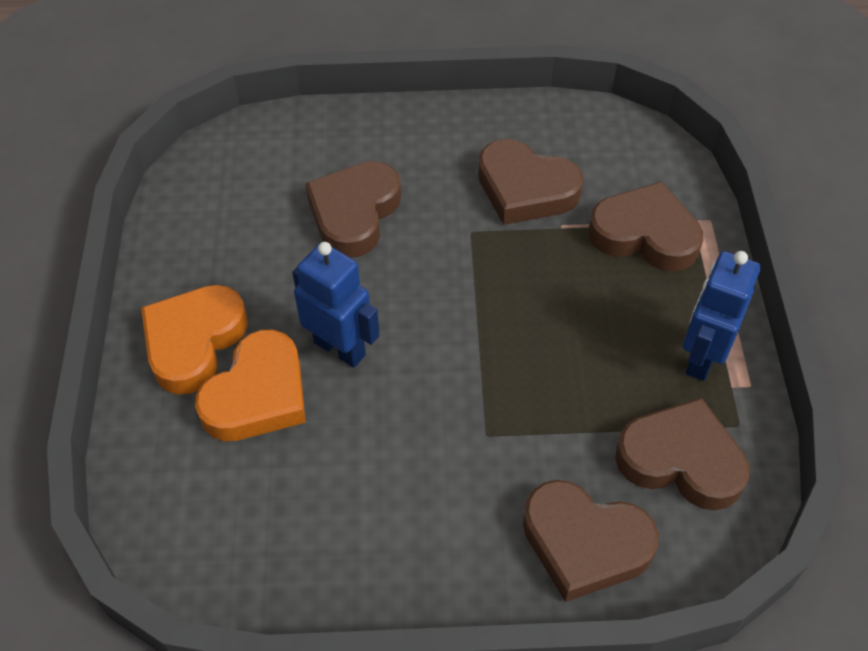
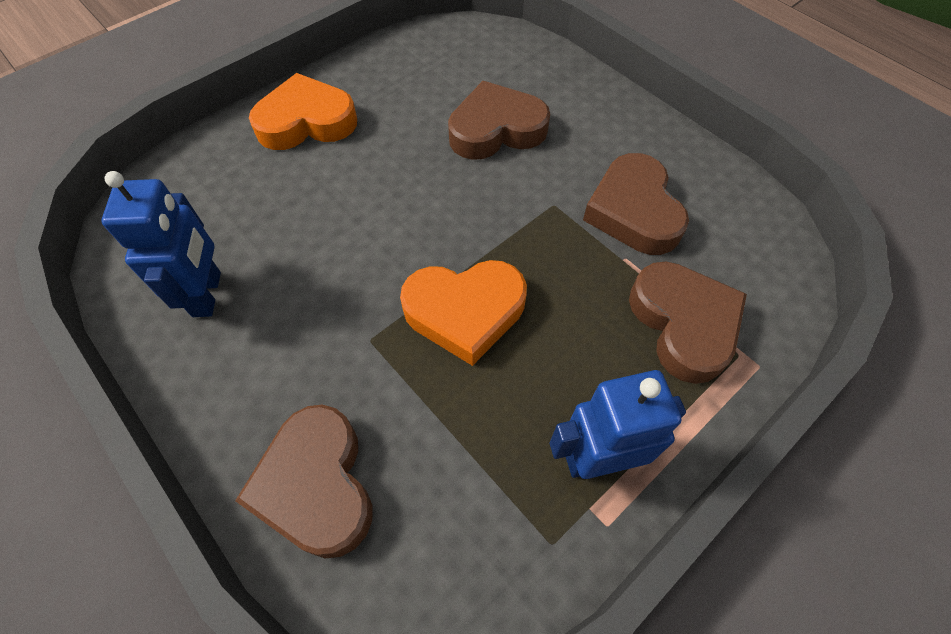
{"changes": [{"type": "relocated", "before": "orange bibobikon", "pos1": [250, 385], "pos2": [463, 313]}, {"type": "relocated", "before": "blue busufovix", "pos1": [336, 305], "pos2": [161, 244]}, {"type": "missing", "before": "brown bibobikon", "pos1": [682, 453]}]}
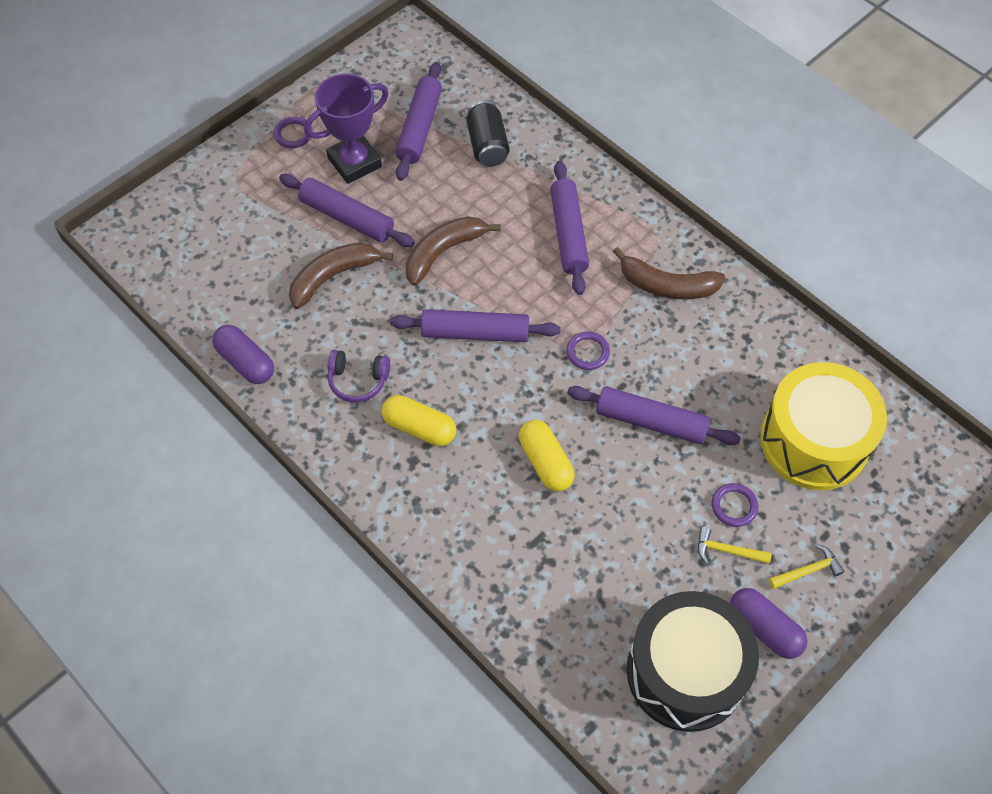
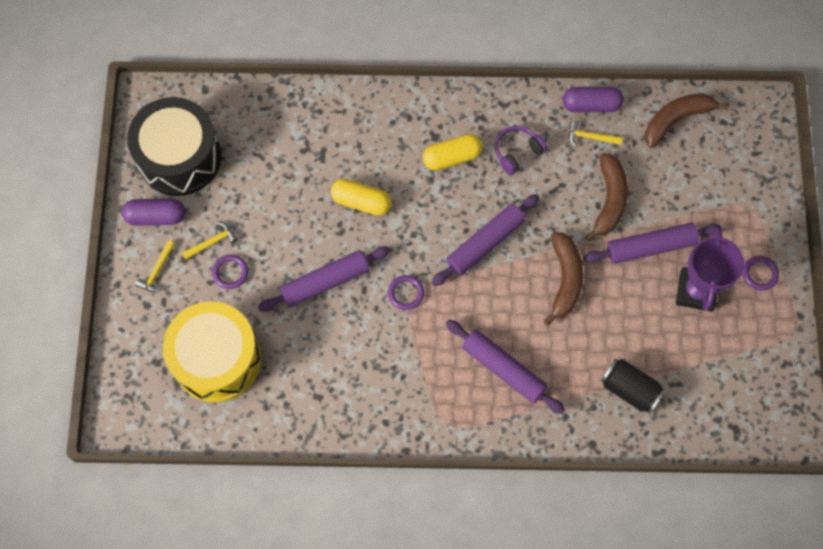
{"changes": [{"type": "missing", "before": "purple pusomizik", "pos1": [418, 121]}, {"type": "relocated", "before": "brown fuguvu", "pos1": [669, 273], "pos2": [687, 120]}, {"type": "appeared", "after": "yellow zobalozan", "pos2": [596, 134]}]}
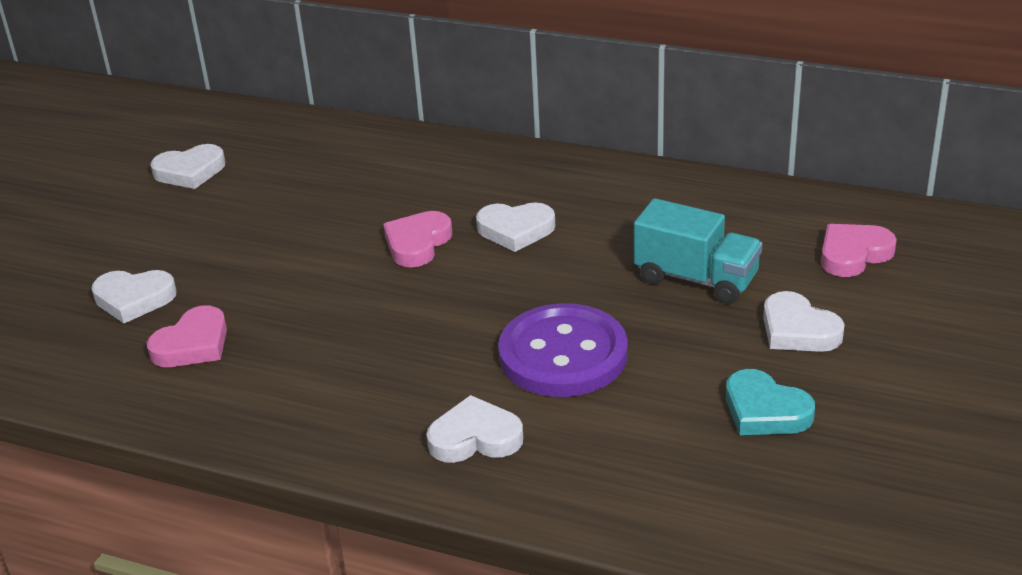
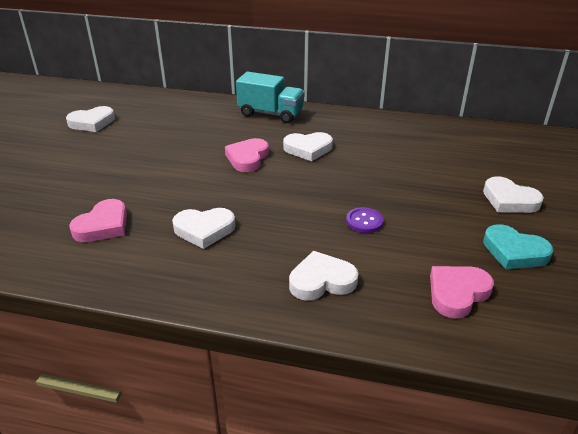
{"changes": [{"type": "relocated", "before": "white bibobikon", "pos1": [134, 297], "pos2": [203, 228]}, {"type": "size", "before": "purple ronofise", "pos1": [563, 350], "pos2": [365, 220], "scale": 0.42}, {"type": "relocated", "before": "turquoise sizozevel", "pos1": [698, 251], "pos2": [270, 97]}, {"type": "relocated", "before": "pink bibobikon", "pos1": [859, 250], "pos2": [462, 292]}]}
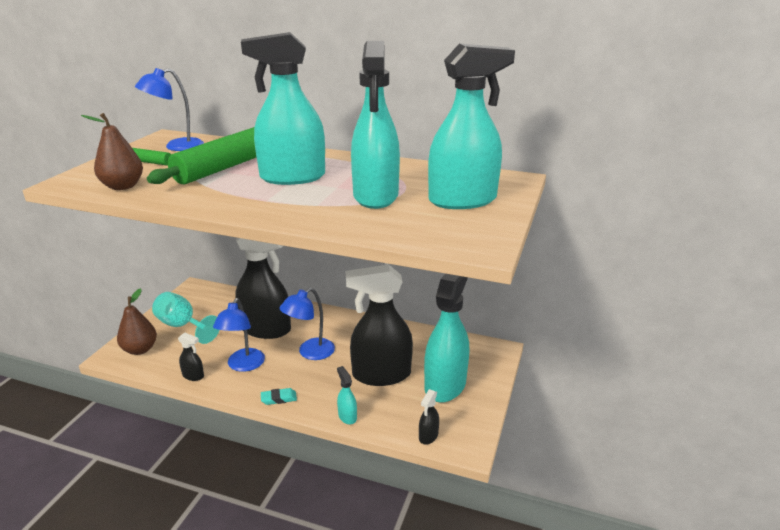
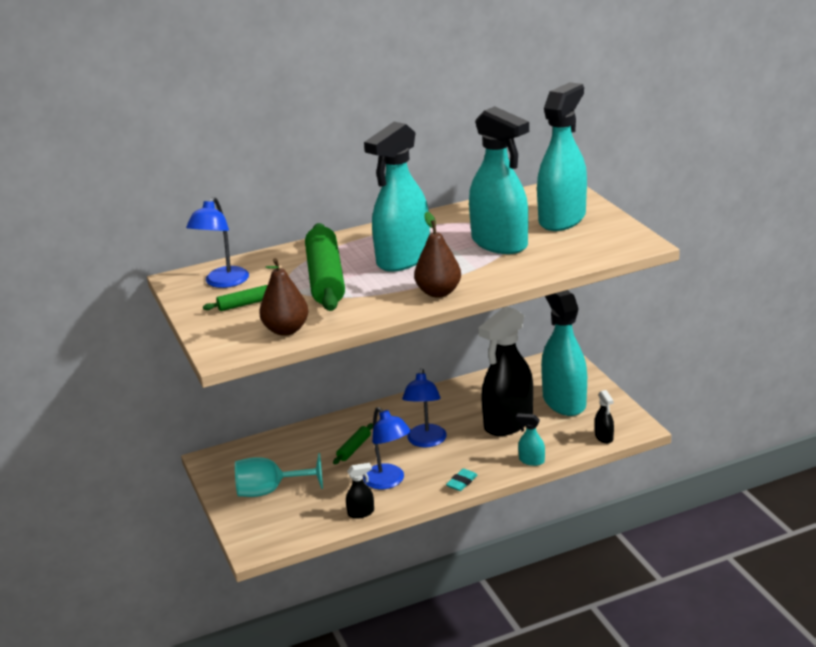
{"changes": [{"type": "relocated", "before": "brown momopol", "pos1": [137, 321], "pos2": [437, 254]}, {"type": "exchanged", "before": "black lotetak", "after": "green pusomizik", "pos1": [263, 288], "pos2": [353, 443]}]}
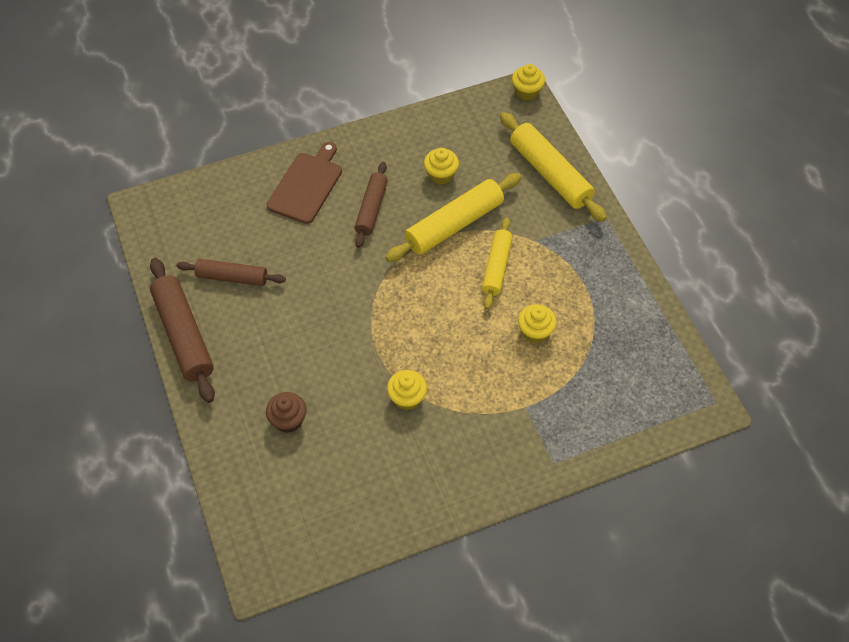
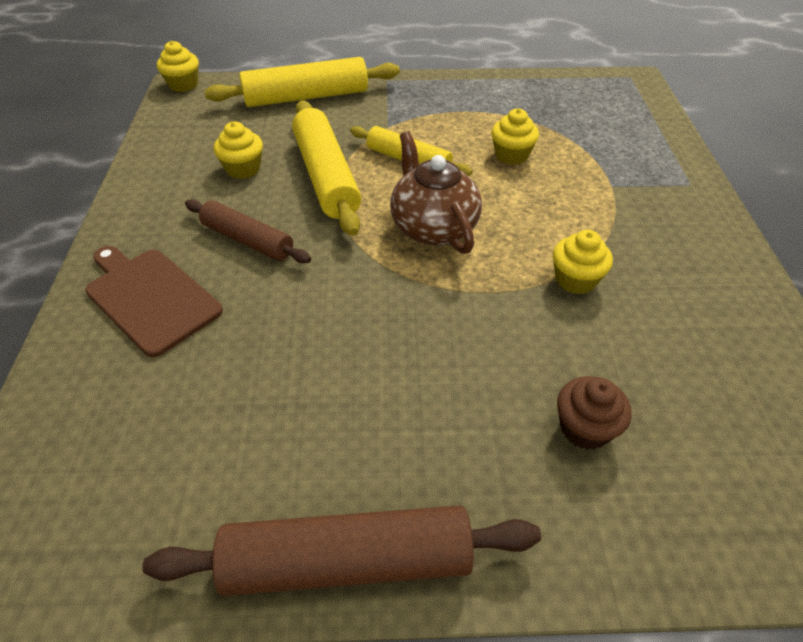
{"changes": [{"type": "missing", "before": "brown pusomizik", "pos1": [231, 272]}, {"type": "appeared", "after": "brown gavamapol", "pos2": [436, 192]}]}
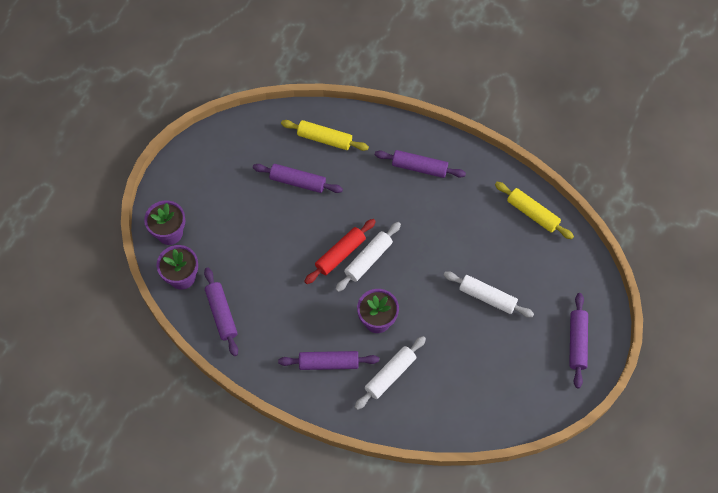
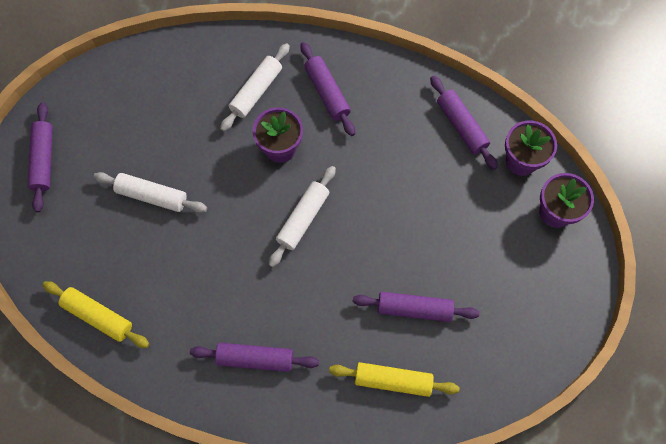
{"changes": [{"type": "spun", "before": "purple pusomizik", "pos1": [328, 360], "pos2": [327, 89], "turn": 75}, {"type": "missing", "before": "red pusomizik", "pos1": [340, 251]}]}
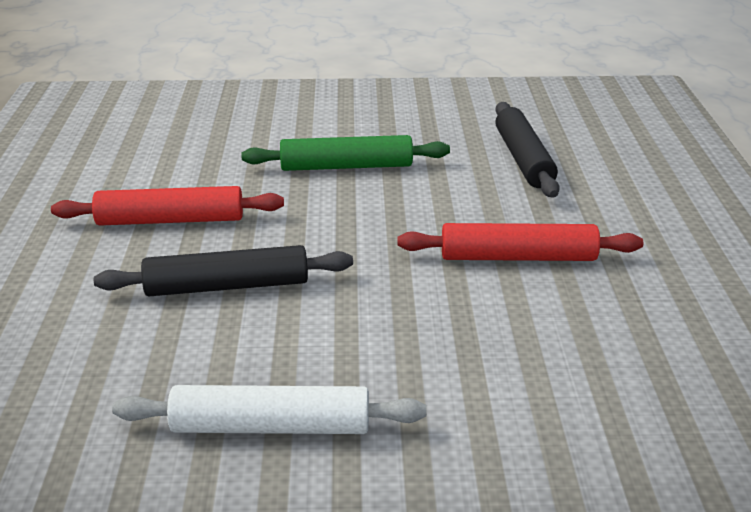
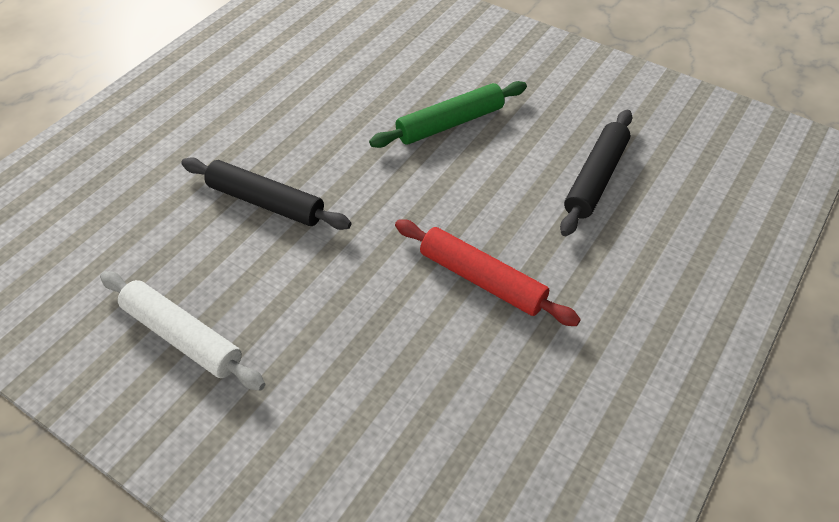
{"changes": [{"type": "missing", "before": "red pusomizik", "pos1": [167, 206]}, {"type": "spun", "before": "green pusomizik", "pos1": [345, 153], "pos2": [448, 114], "turn": -60}]}
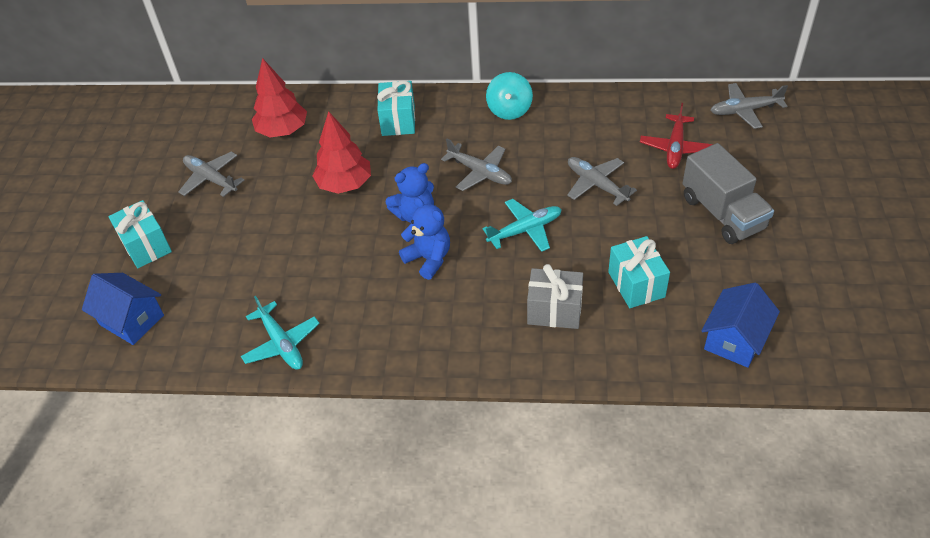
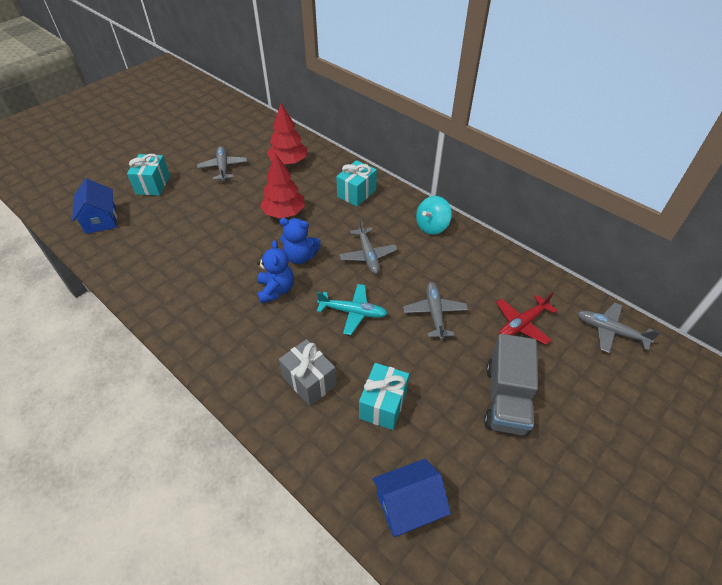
{"changes": [{"type": "missing", "before": "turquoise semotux", "pos1": [280, 333]}]}
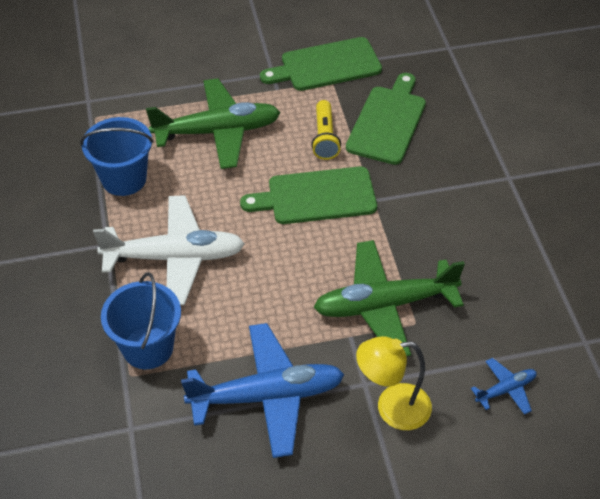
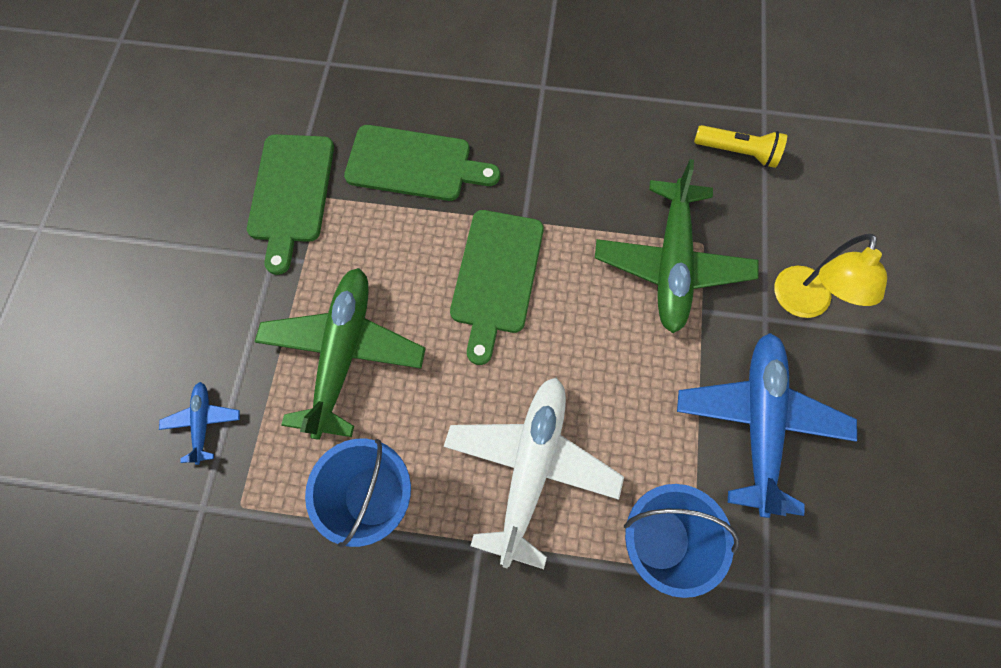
{"changes": [{"type": "relocated", "before": "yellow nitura", "pos1": [326, 130], "pos2": [740, 146]}, {"type": "spun", "before": "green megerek", "pos1": [386, 119], "pos2": [422, 163], "turn": 150}, {"type": "relocated", "before": "blue semotux", "pos1": [504, 386], "pos2": [199, 423]}]}
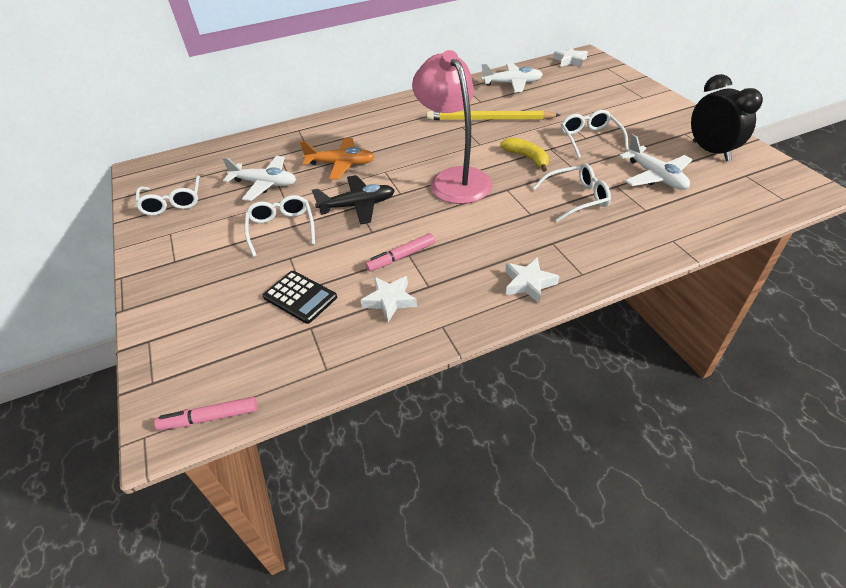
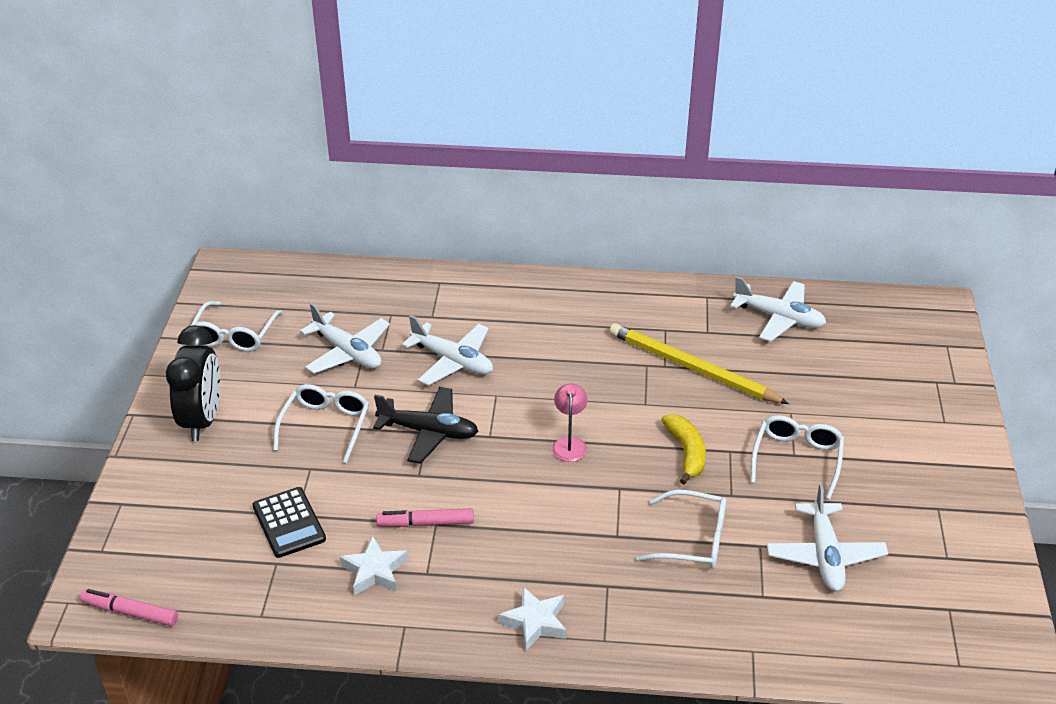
{"changes": [{"type": "colour", "before": "orange semotux", "after": "white semotux", "pos1": [337, 159], "pos2": [447, 350]}, {"type": "size", "before": "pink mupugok", "pos1": [452, 127], "pos2": [570, 422], "scale": 0.41}, {"type": "missing", "before": "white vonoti", "pos1": [570, 57]}, {"type": "relocated", "before": "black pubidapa", "pos1": [727, 117], "pos2": [193, 383]}]}
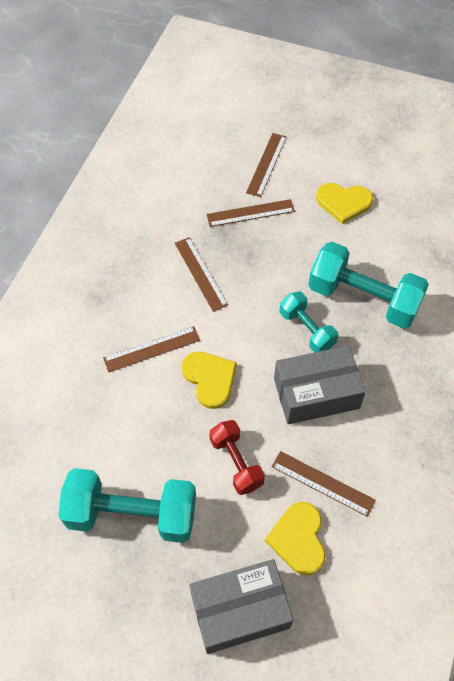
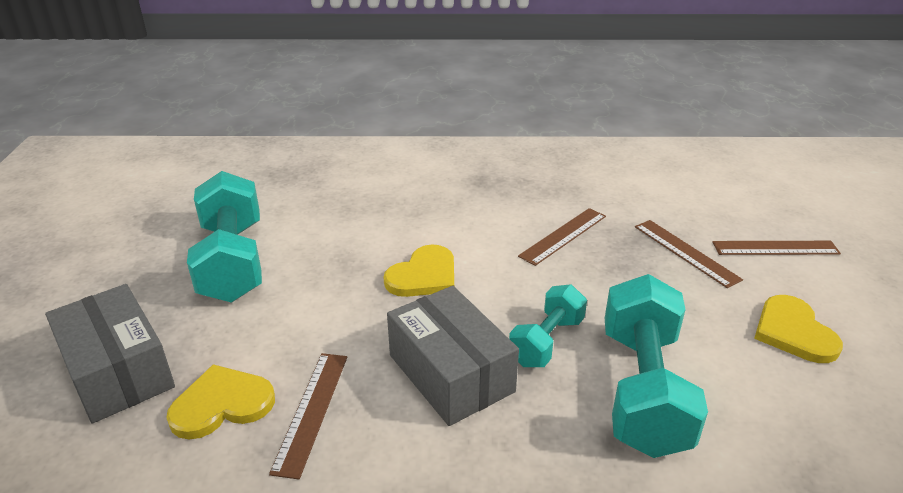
{"changes": [{"type": "missing", "before": "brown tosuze", "pos1": [151, 349]}, {"type": "missing", "before": "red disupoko", "pos1": [237, 457]}]}
